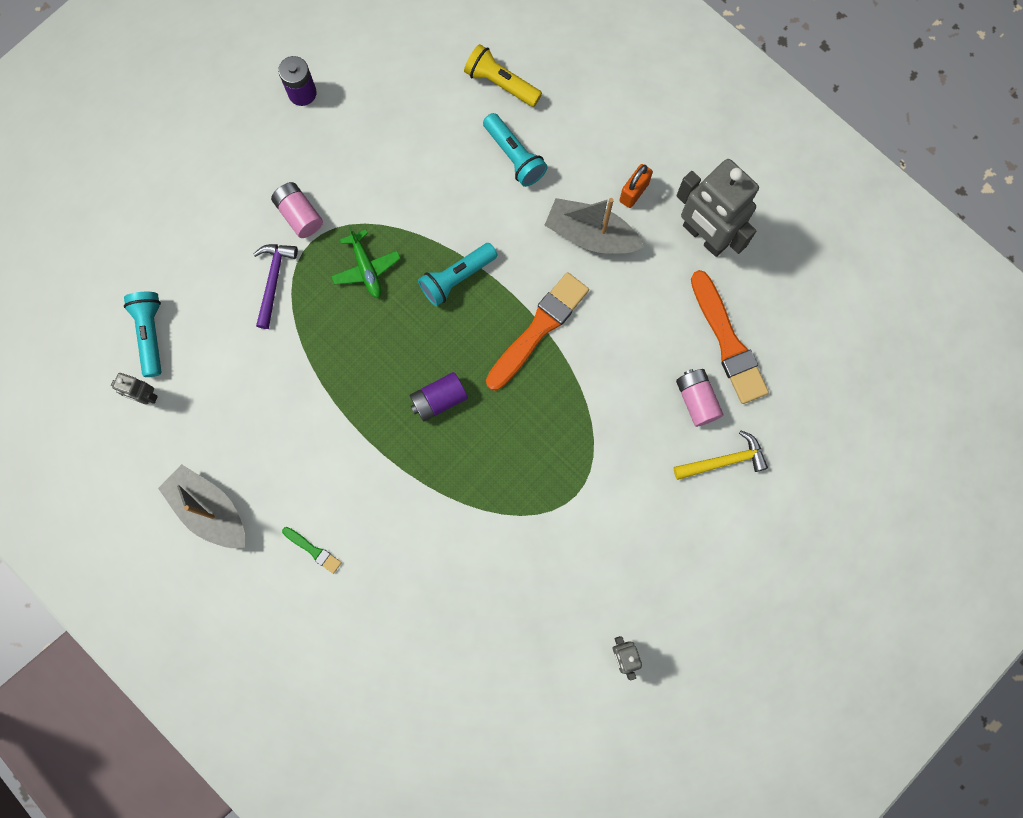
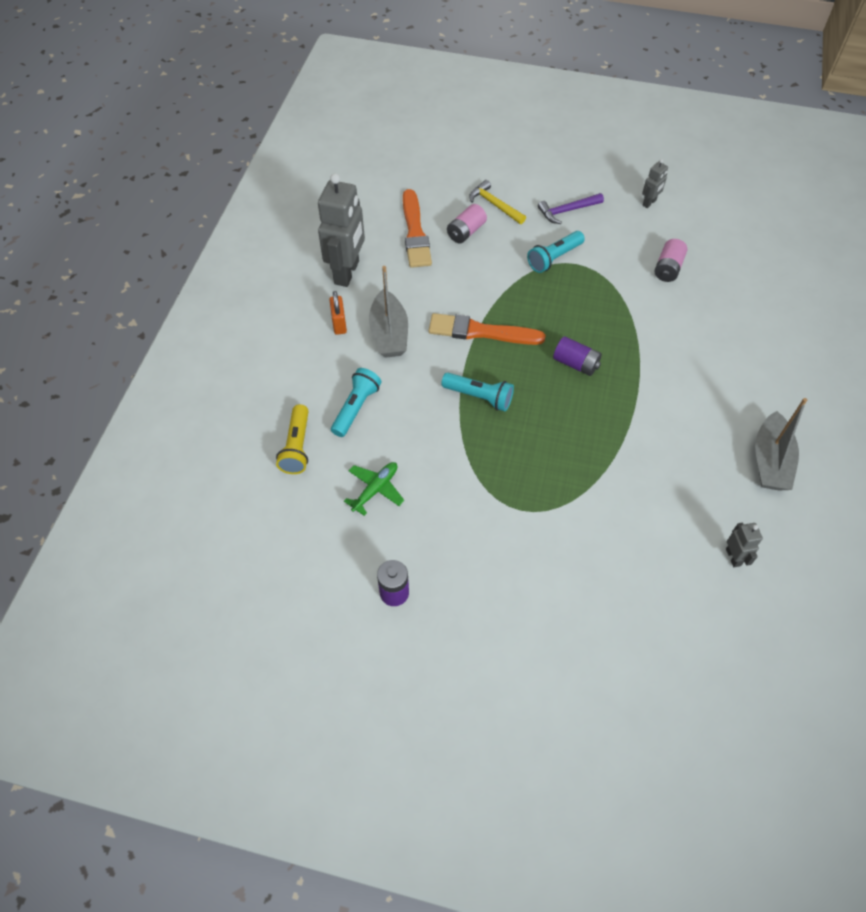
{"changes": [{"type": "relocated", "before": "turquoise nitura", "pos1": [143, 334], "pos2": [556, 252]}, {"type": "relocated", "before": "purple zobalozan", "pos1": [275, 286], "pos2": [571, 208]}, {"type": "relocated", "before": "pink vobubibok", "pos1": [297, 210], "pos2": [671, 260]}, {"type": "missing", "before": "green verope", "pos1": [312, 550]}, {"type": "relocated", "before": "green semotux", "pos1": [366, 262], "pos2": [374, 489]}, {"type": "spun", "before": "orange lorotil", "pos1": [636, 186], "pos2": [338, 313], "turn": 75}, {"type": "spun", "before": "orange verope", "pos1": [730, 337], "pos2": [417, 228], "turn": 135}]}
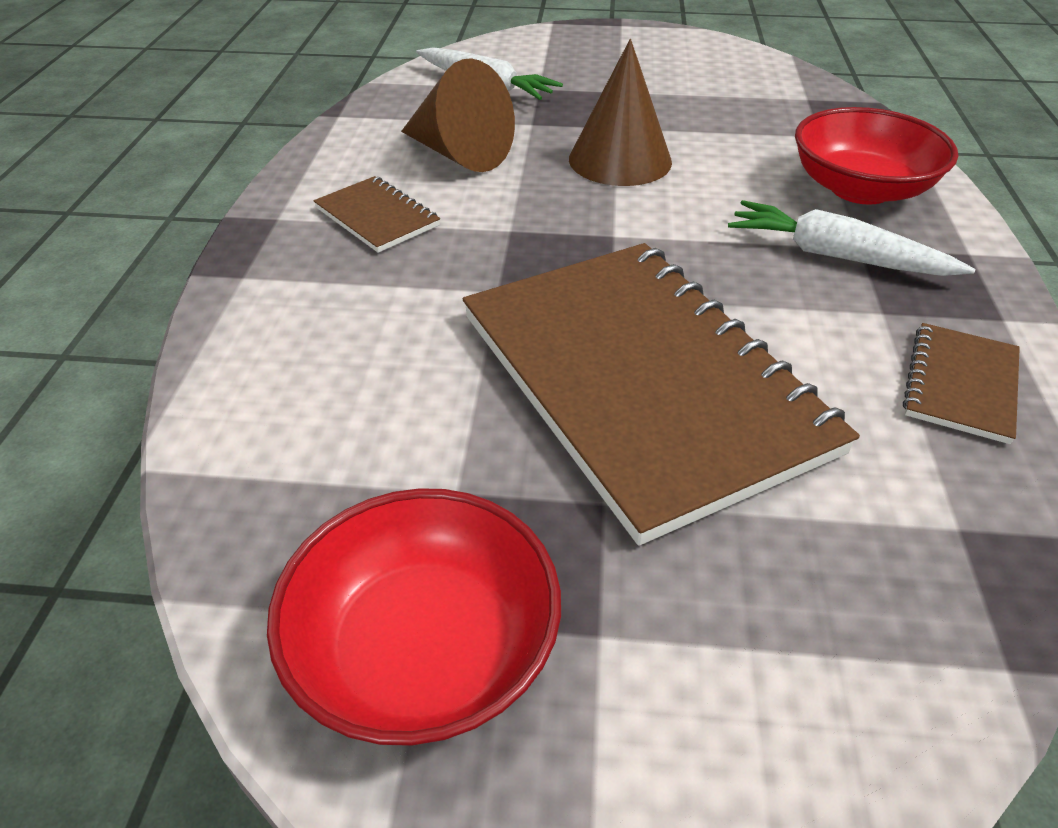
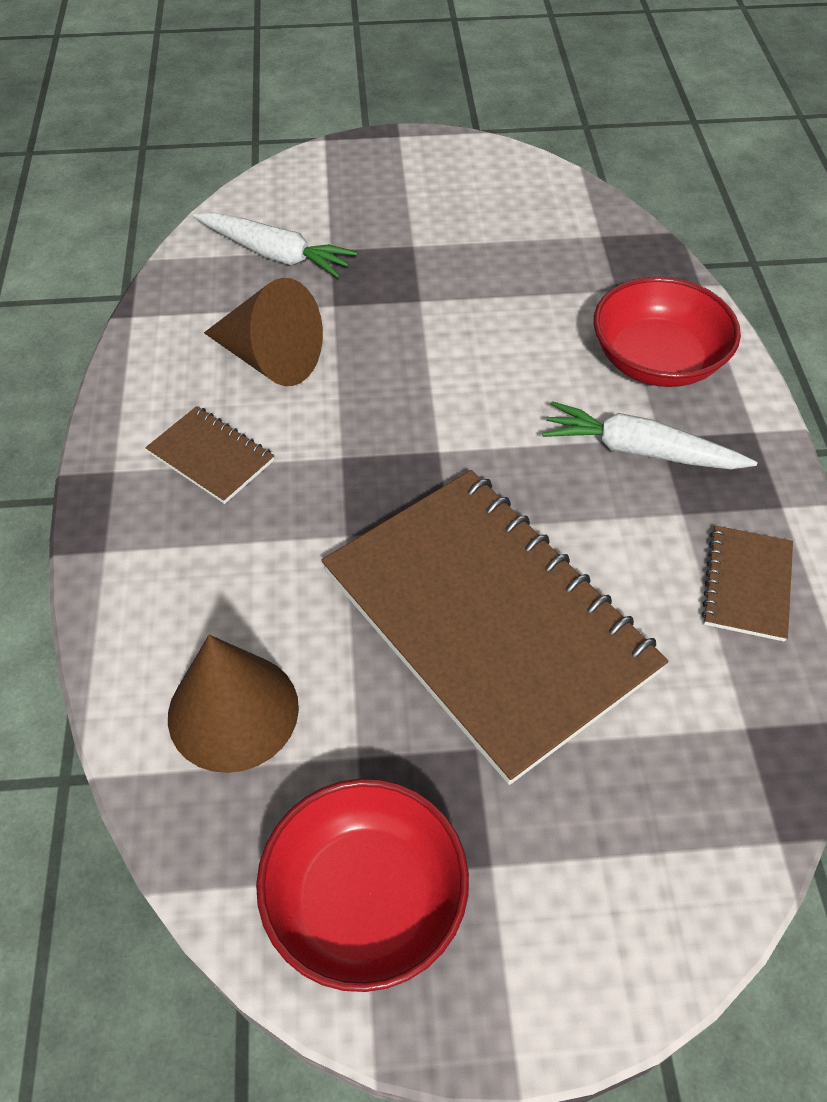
{"changes": [{"type": "relocated", "before": "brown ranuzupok", "pos1": [620, 112], "pos2": [233, 704]}]}
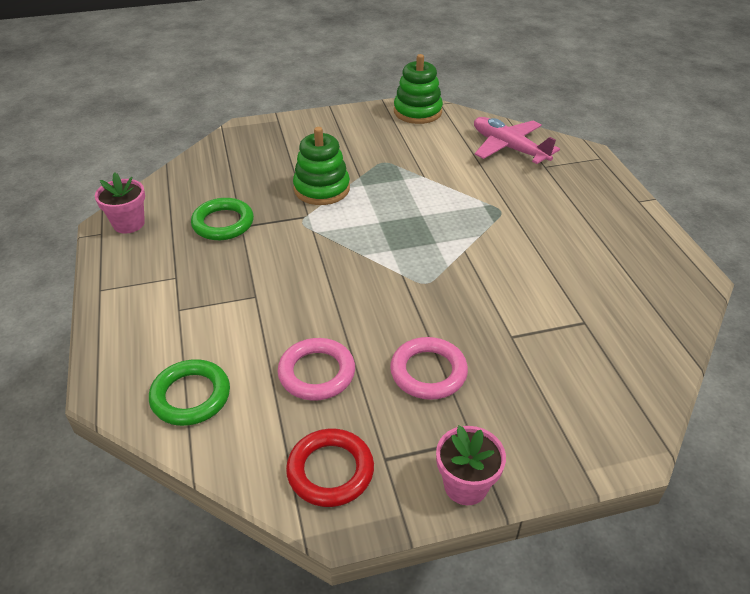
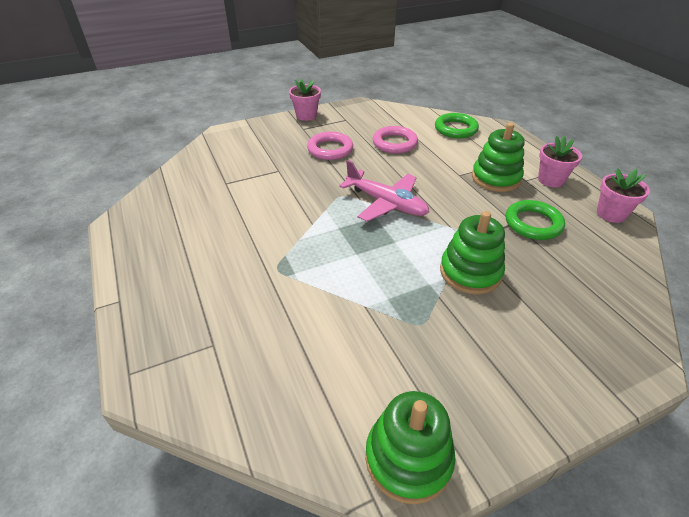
{"changes": [{"type": "missing", "before": "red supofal", "pos1": [330, 467]}, {"type": "relocated", "before": "pink semotux", "pos1": [517, 140], "pos2": [384, 191]}, {"type": "appeared", "after": "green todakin", "pos2": [498, 157]}, {"type": "appeared", "after": "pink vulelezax", "pos2": [560, 161]}]}
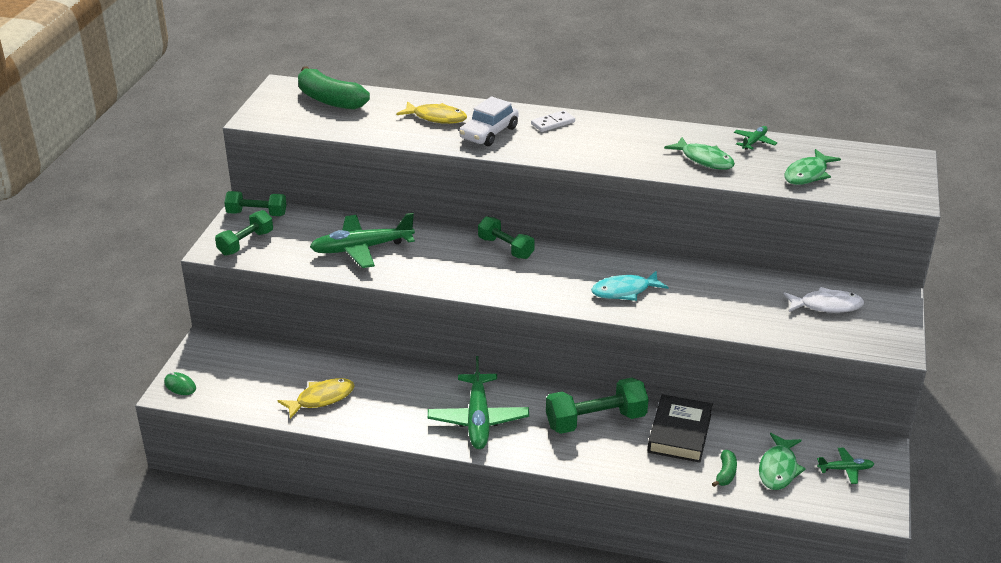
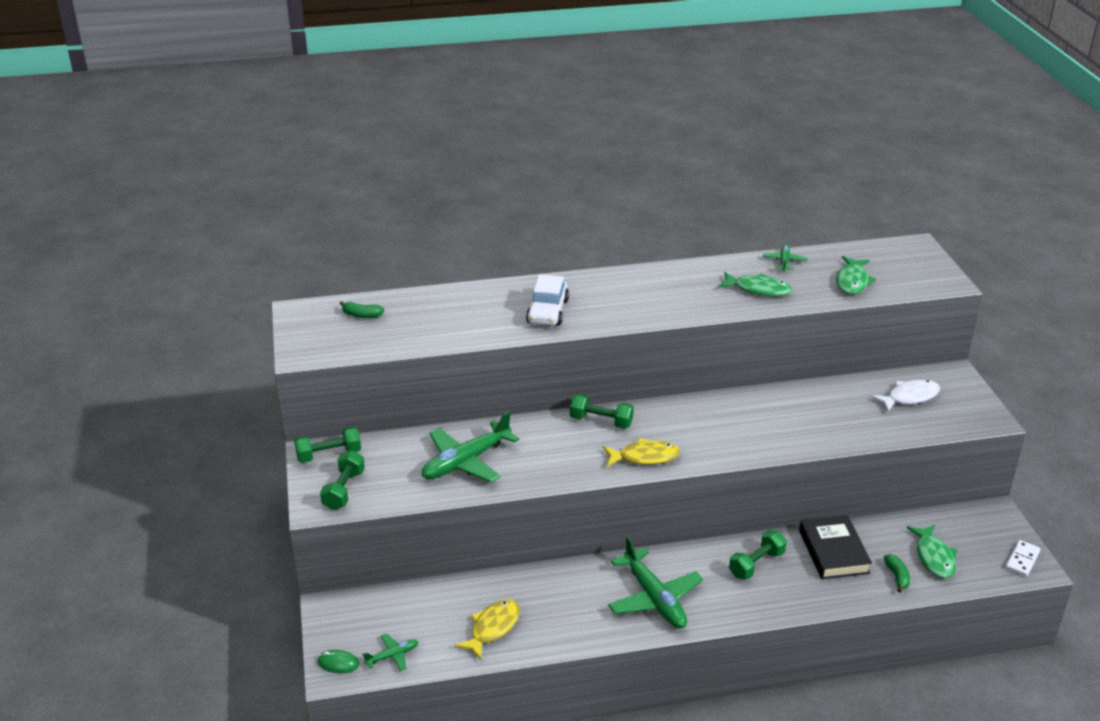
{"changes": [{"type": "size", "before": "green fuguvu", "pos1": [334, 88], "pos2": [362, 309], "scale": 0.46}, {"type": "relocated", "before": "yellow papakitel", "pos1": [431, 112], "pos2": [641, 452]}, {"type": "relocated", "before": "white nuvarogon", "pos1": [553, 121], "pos2": [1022, 558]}, {"type": "size", "before": "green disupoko", "pos1": [597, 406], "pos2": [758, 555], "scale": 0.66}, {"type": "missing", "before": "turquoise papakitel", "pos1": [630, 286]}, {"type": "relocated", "before": "green semotux", "pos1": [845, 466], "pos2": [390, 652]}]}
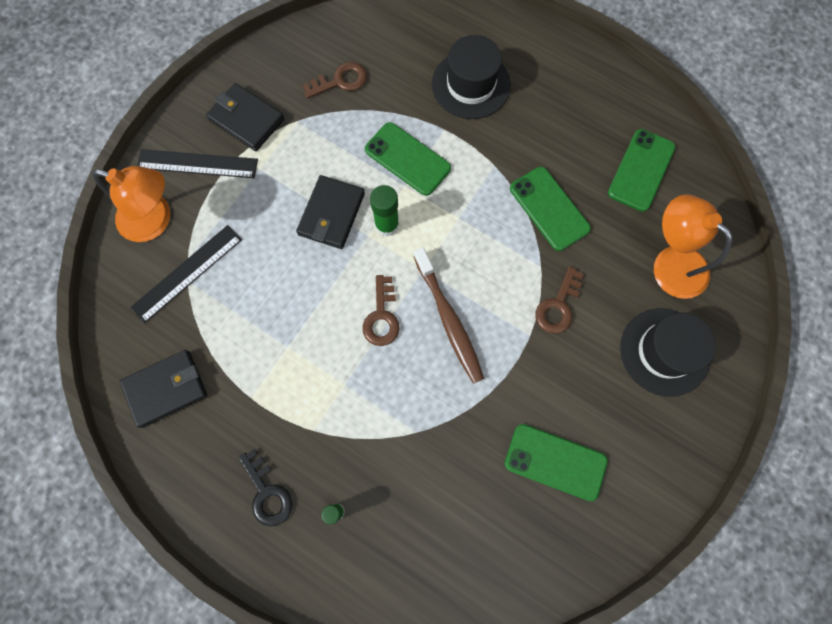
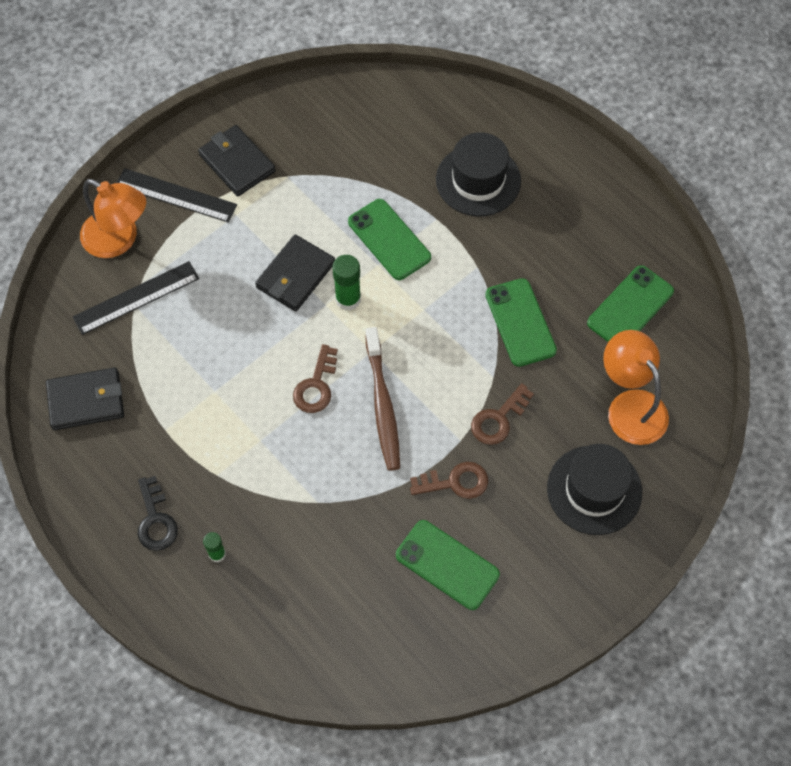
{"changes": [{"type": "relocated", "before": "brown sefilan", "pos1": [335, 80], "pos2": [449, 480]}]}
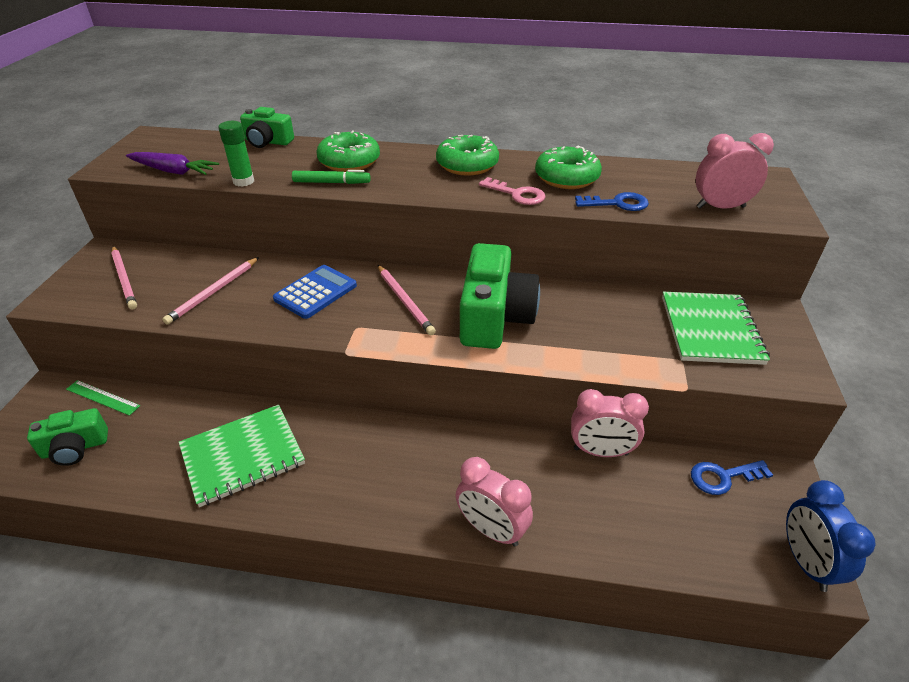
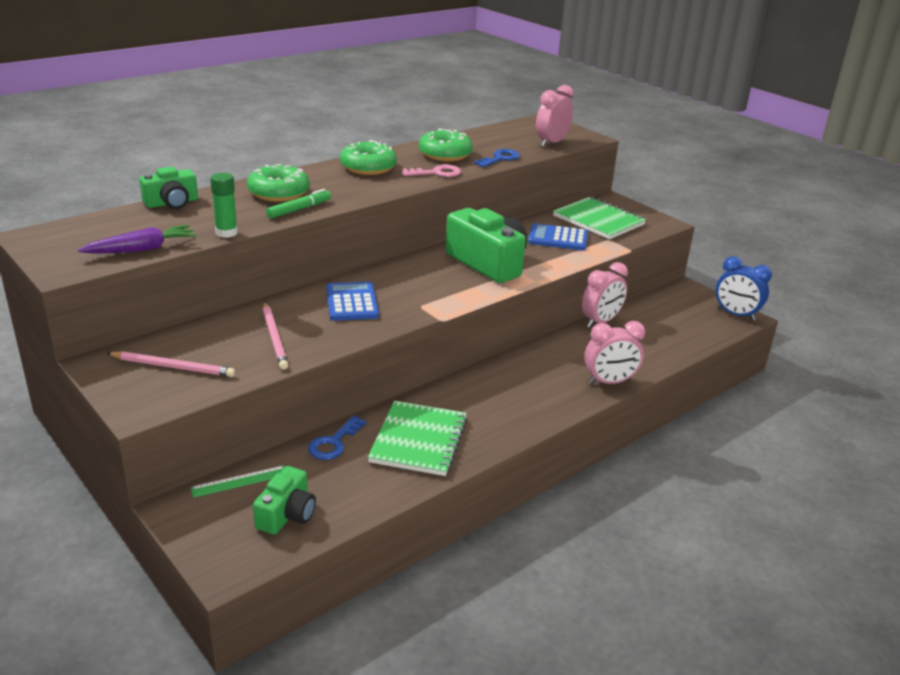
{"changes": [{"type": "missing", "before": "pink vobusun", "pos1": [407, 300]}, {"type": "relocated", "before": "blue sefilan", "pos1": [732, 477], "pos2": [337, 438]}, {"type": "appeared", "after": "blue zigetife", "pos2": [558, 237]}]}
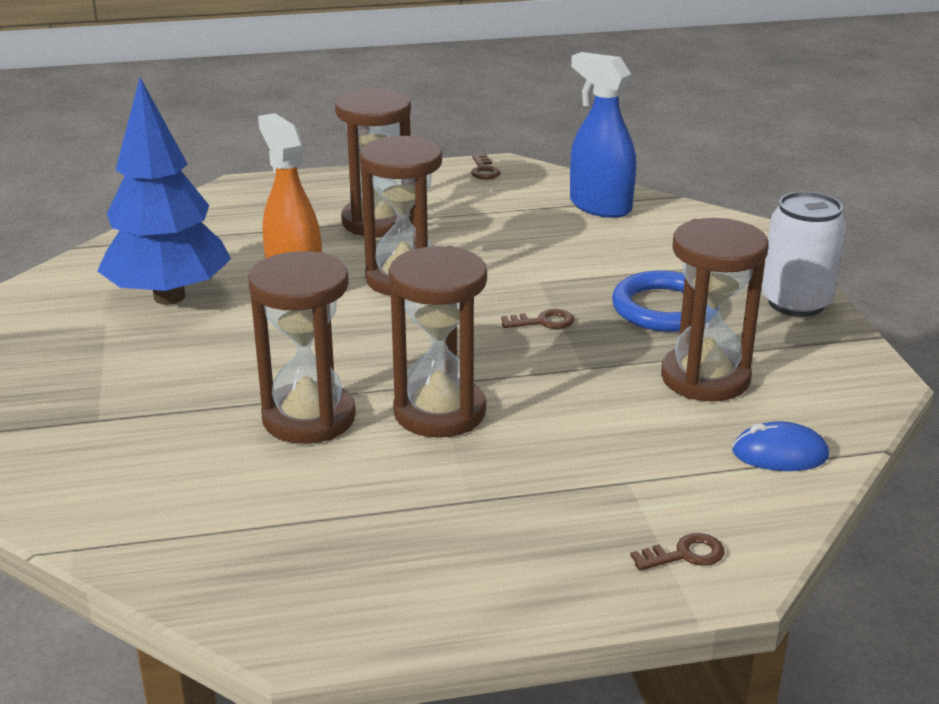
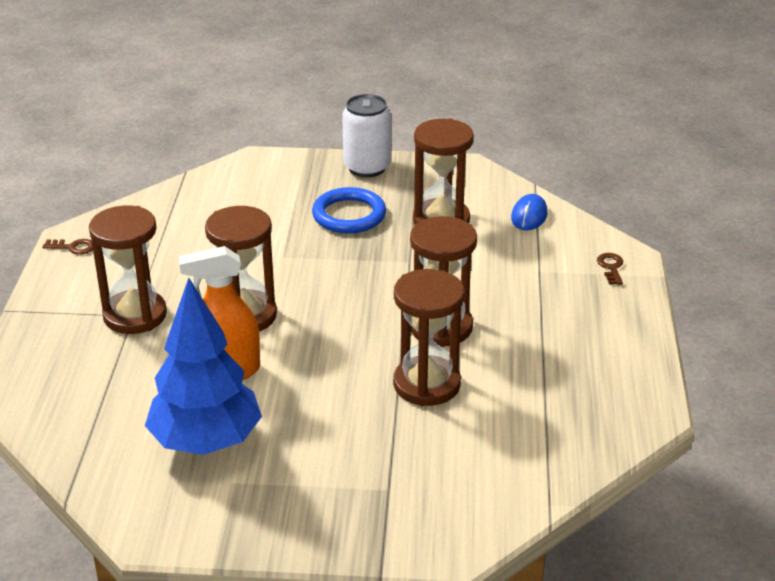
{"changes": [{"type": "missing", "before": "brown sefilan", "pos1": [537, 319]}, {"type": "missing", "before": "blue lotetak", "pos1": [603, 135]}]}
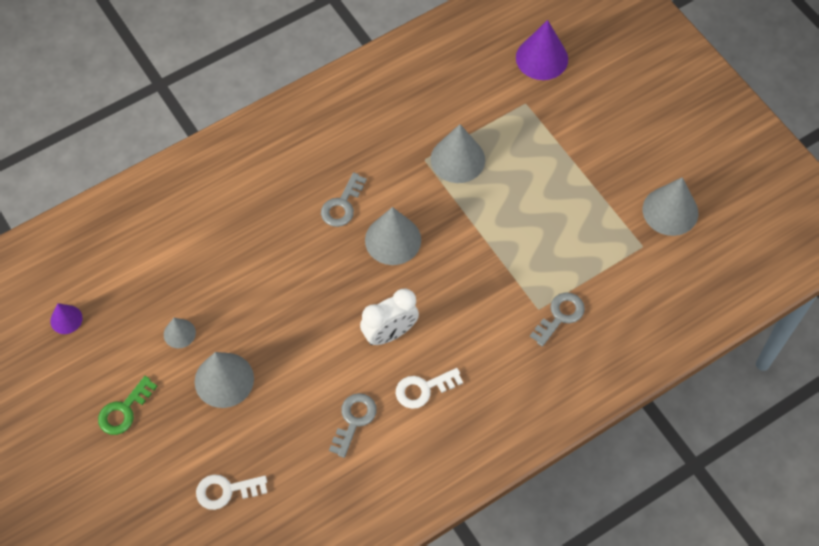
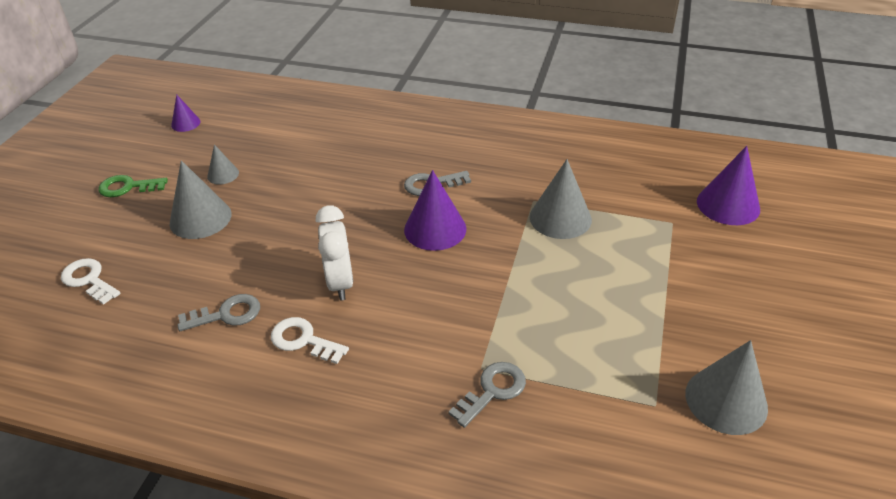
{"changes": [{"type": "spun", "before": "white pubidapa", "pos1": [389, 317], "pos2": [335, 252], "turn": -120}, {"type": "colour", "before": "grey ranuzupok", "after": "purple ranuzupok", "pos1": [393, 236], "pos2": [435, 210]}, {"type": "spun", "before": "grey sefilan", "pos1": [557, 319], "pos2": [487, 395], "turn": -45}]}
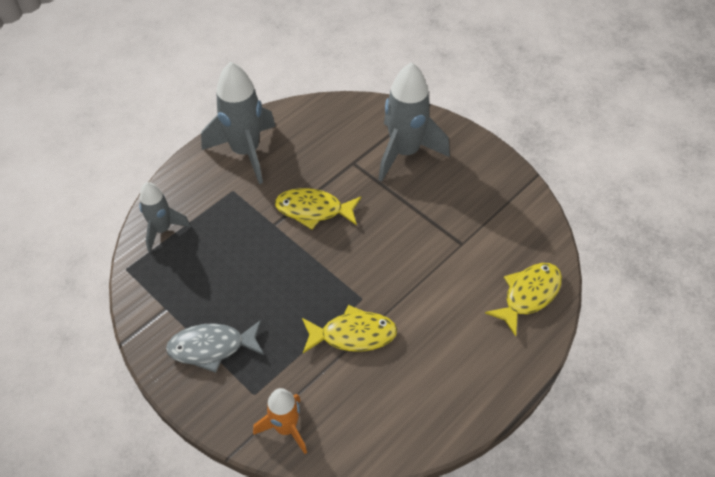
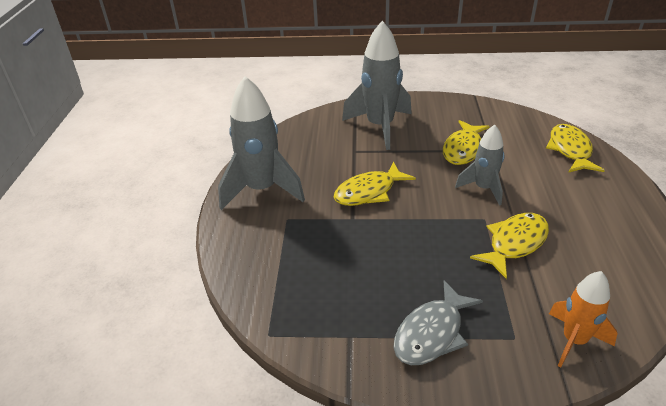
{"changes": [{"type": "relocated", "before": "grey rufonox", "pos1": [165, 217], "pos2": [480, 165]}, {"type": "appeared", "after": "yellow papakitel", "pos2": [466, 142]}]}
